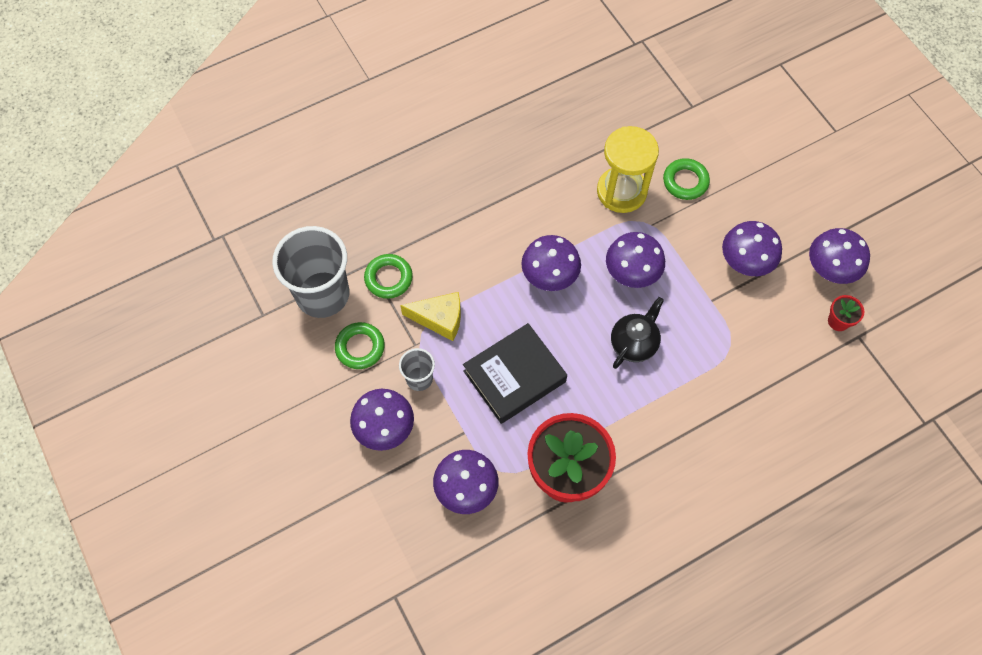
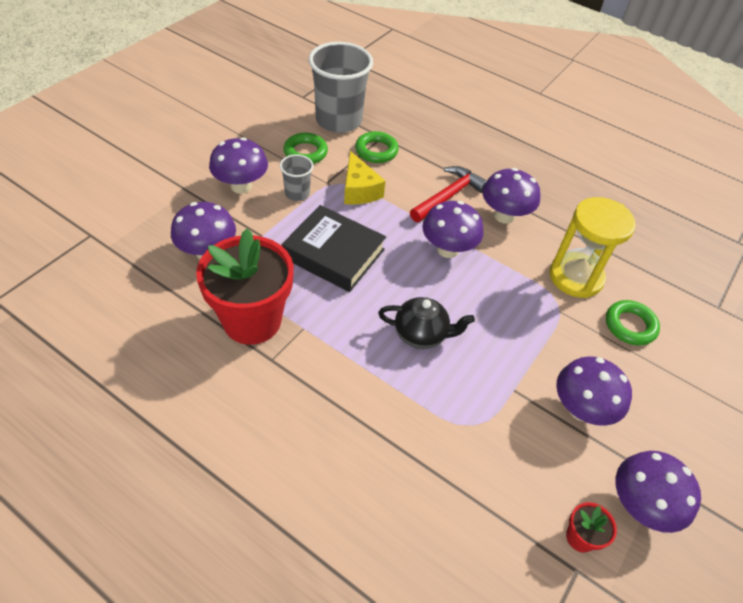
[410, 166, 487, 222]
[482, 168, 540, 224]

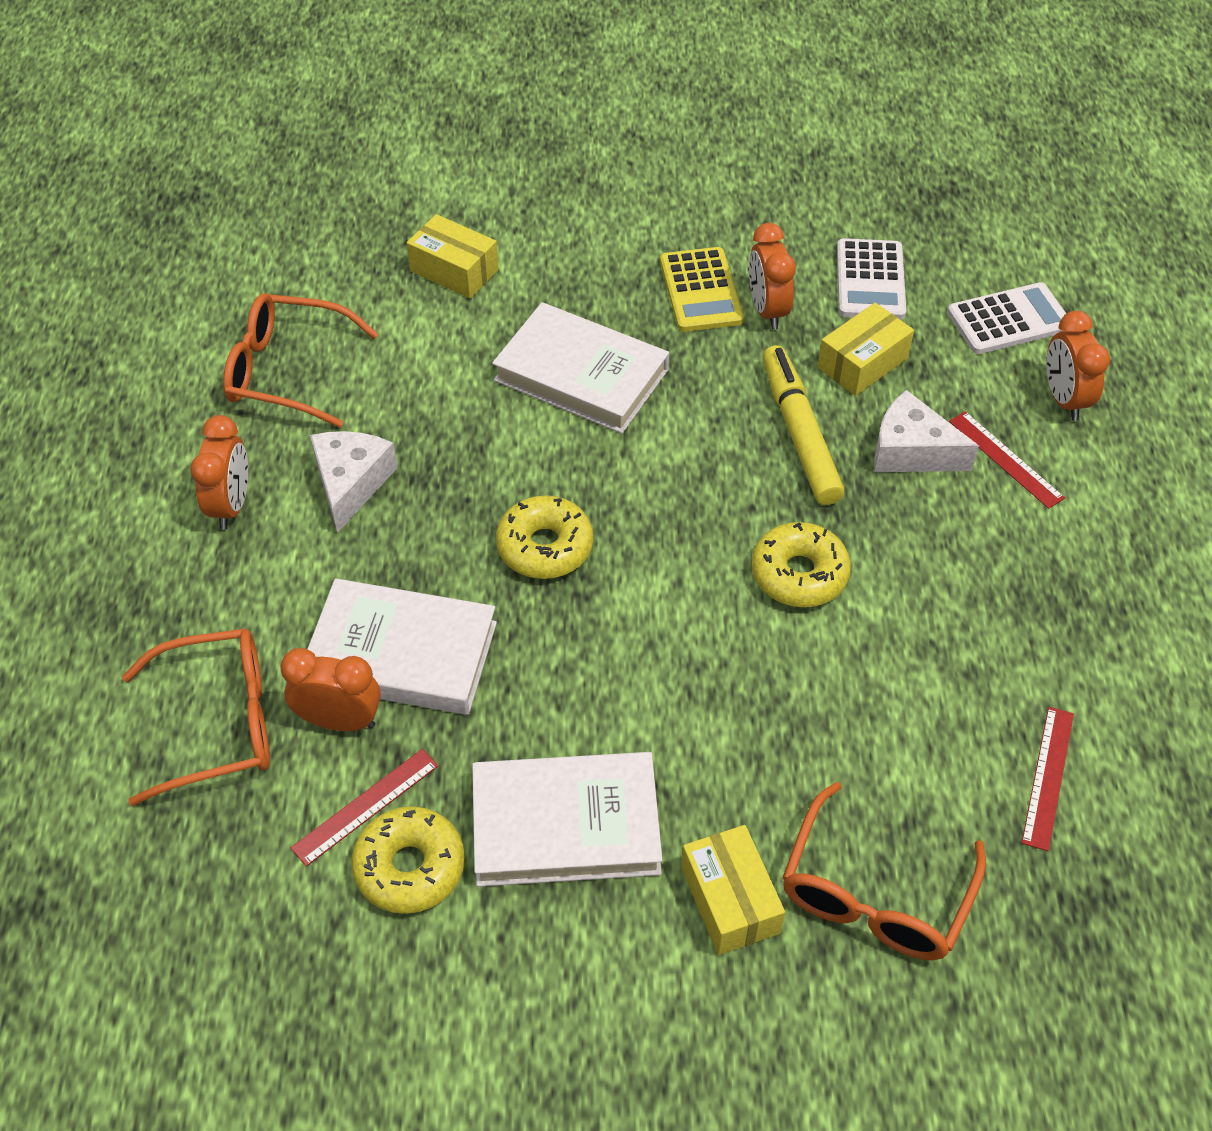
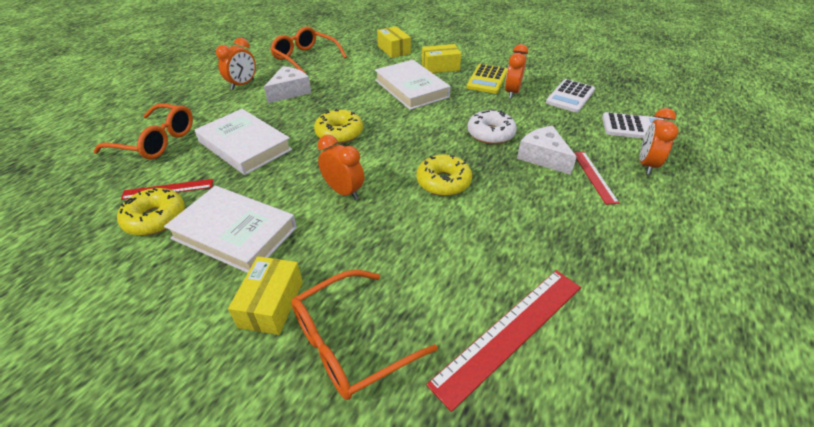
[318, 135, 364, 200]
[422, 44, 461, 73]
[467, 109, 517, 144]
[426, 270, 581, 412]

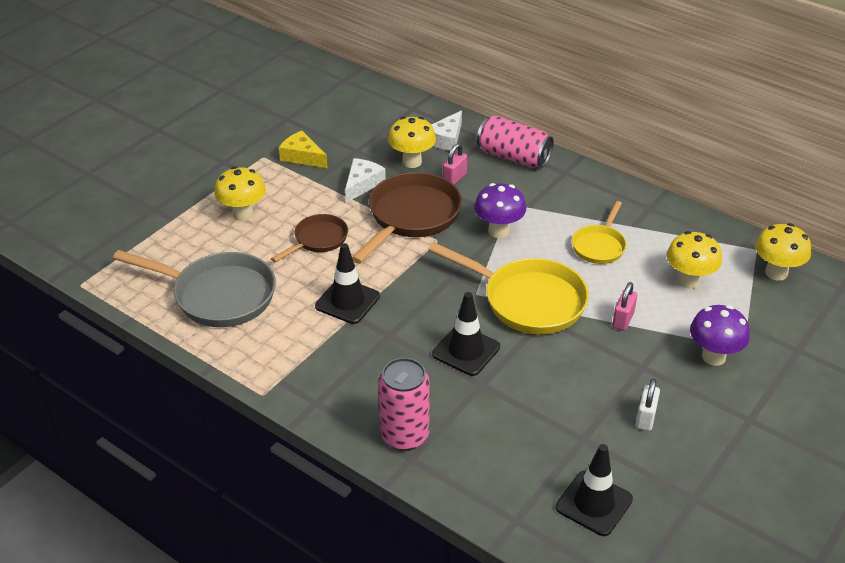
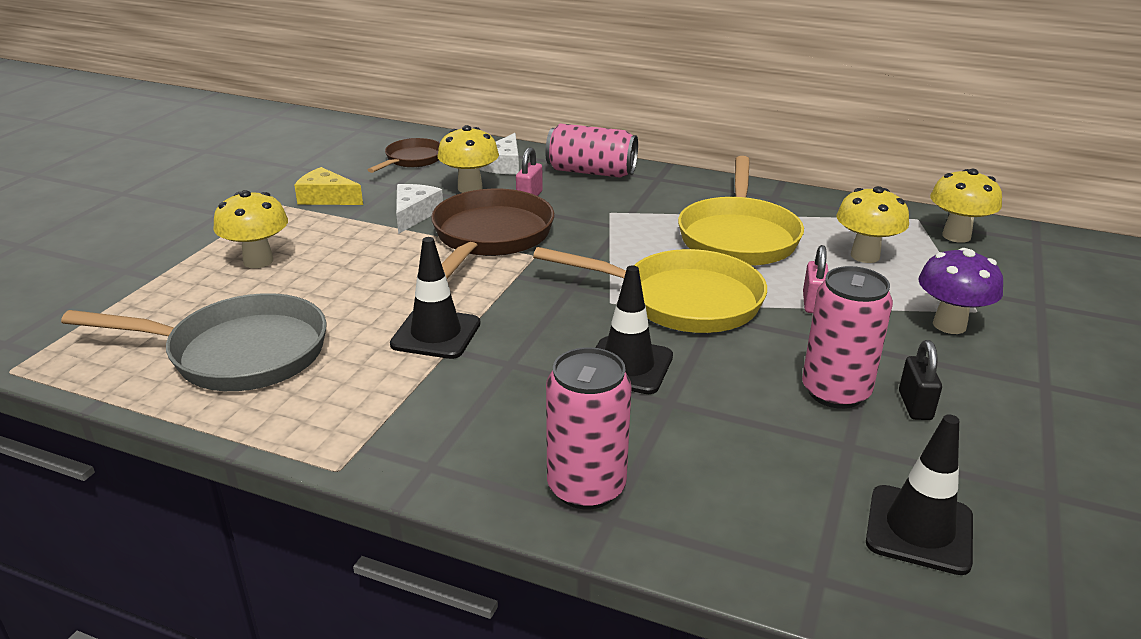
[474, 183, 526, 238] (first image)
[802, 266, 893, 409]
[368, 138, 440, 173]
[899, 340, 942, 420]
[678, 156, 804, 266]

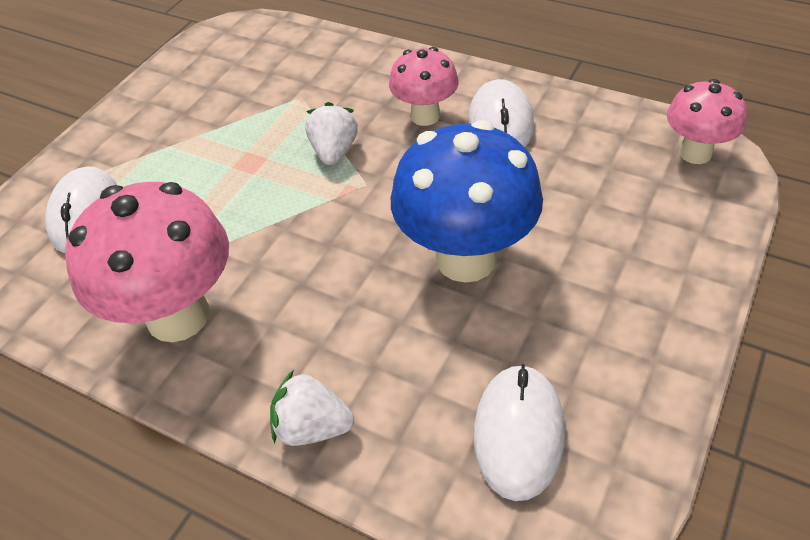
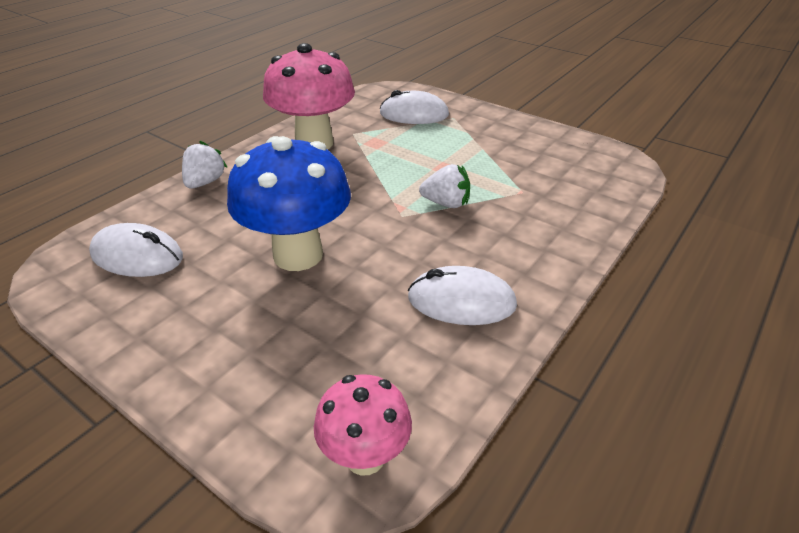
[389, 47, 459, 126] (first image)

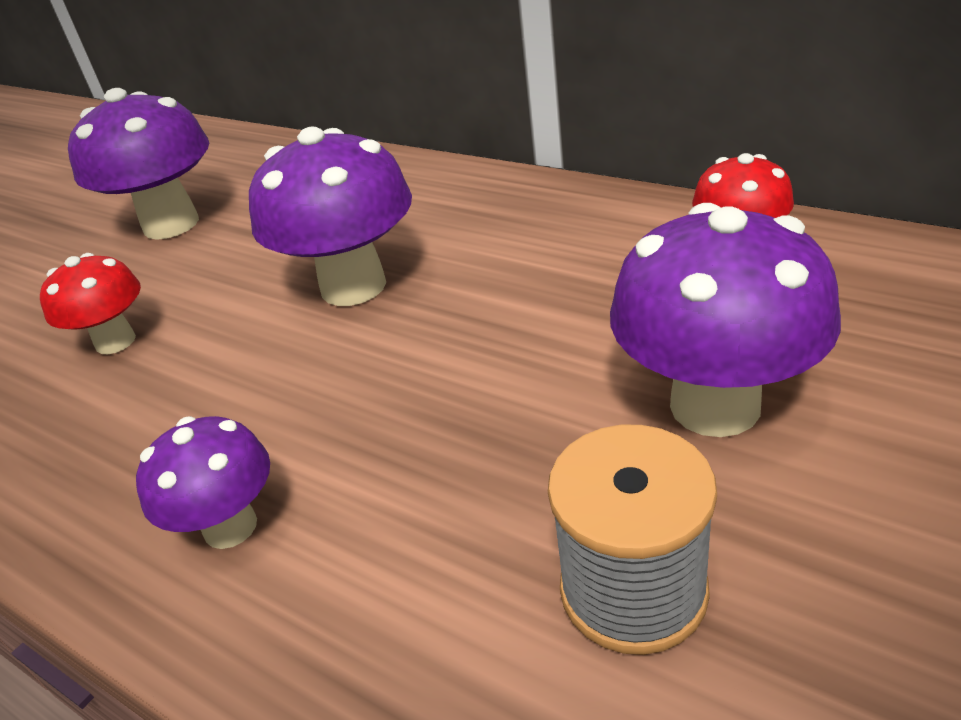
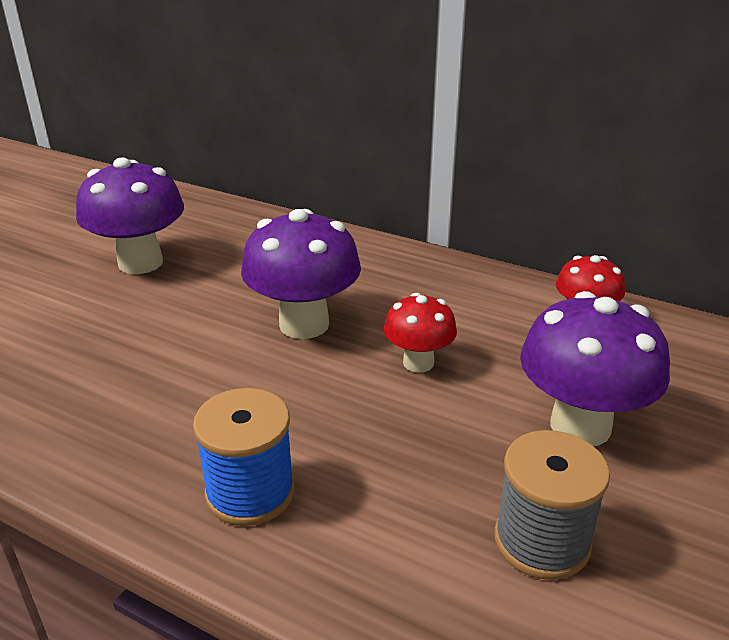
[384, 293, 457, 373]
[193, 388, 295, 526]

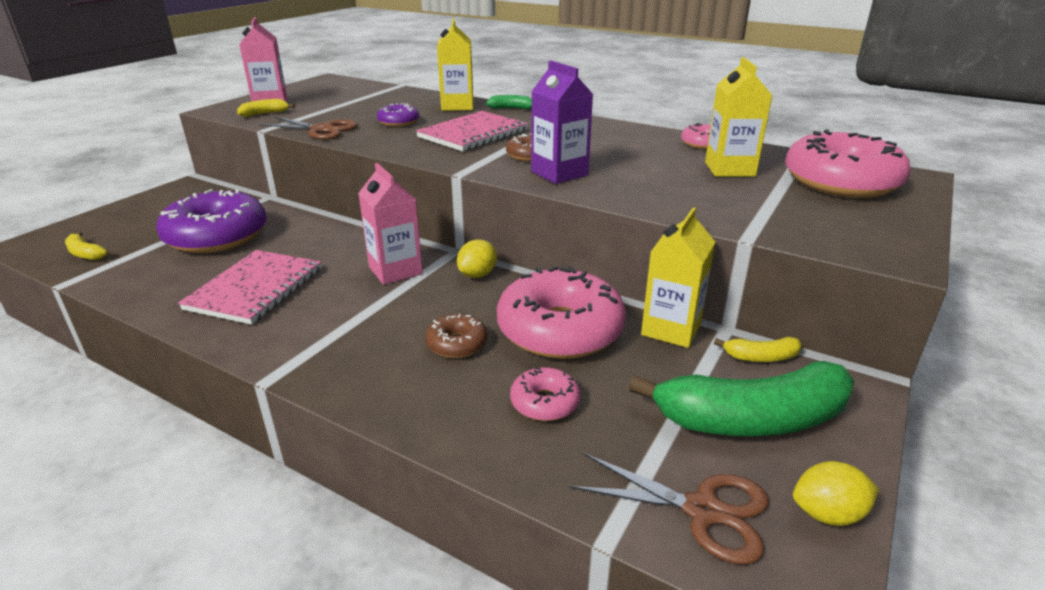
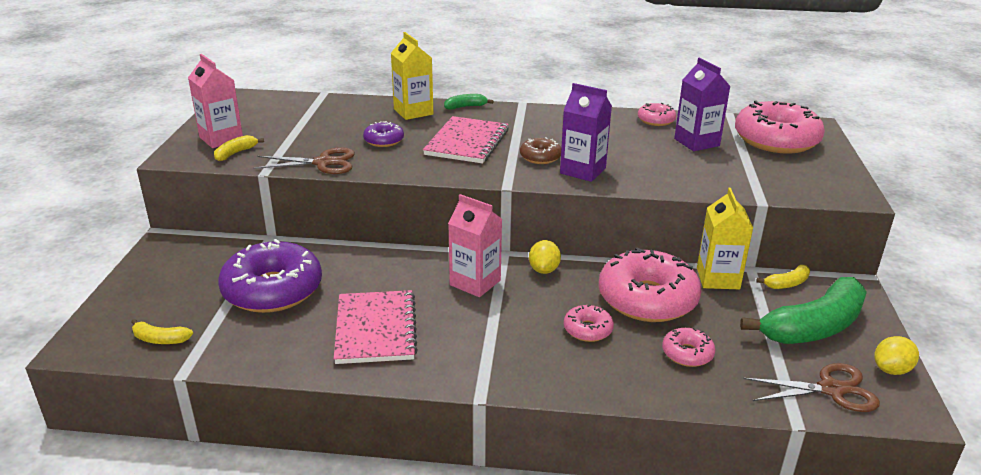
[564, 305, 614, 342]
[674, 57, 731, 151]

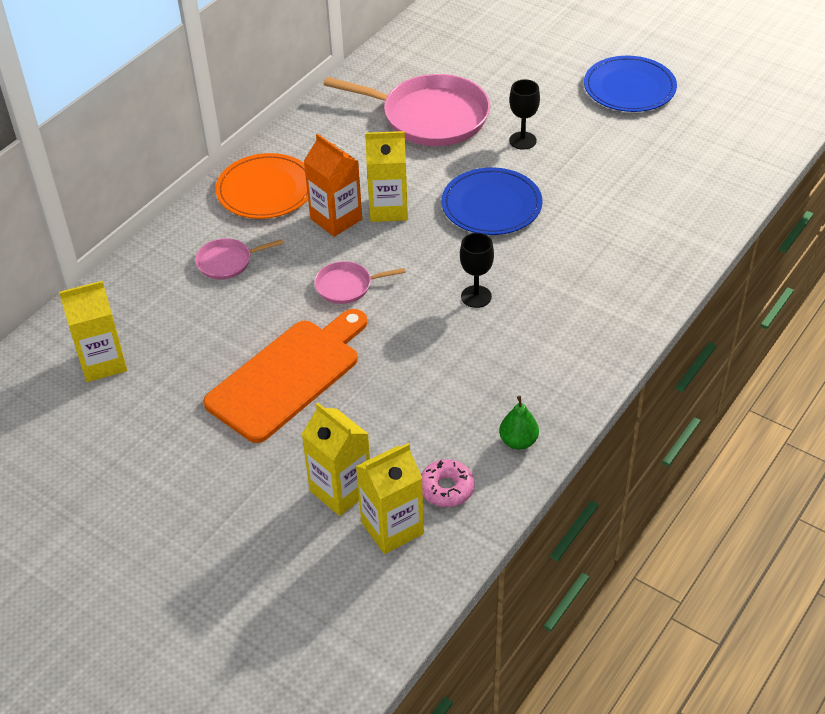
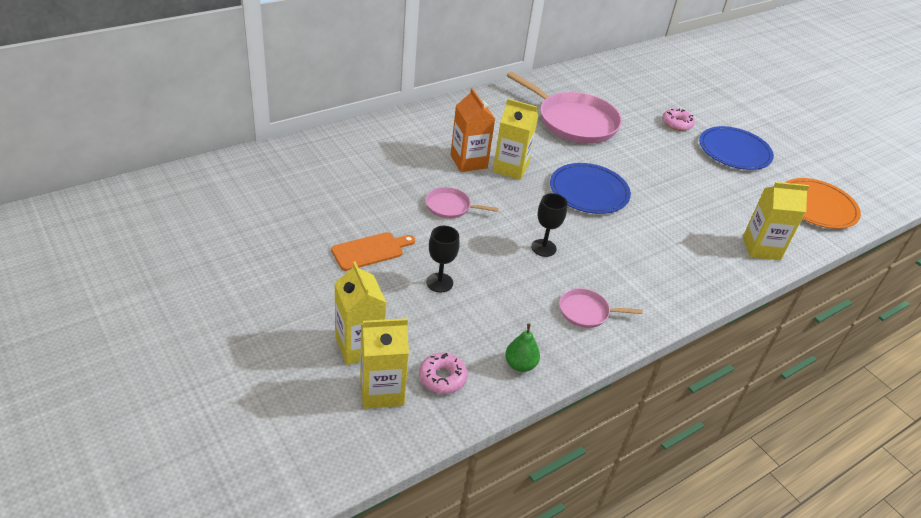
[662, 108, 695, 131]
[743, 182, 809, 260]
[559, 288, 643, 328]
[785, 178, 861, 229]
[426, 226, 459, 292]
[331, 232, 415, 271]

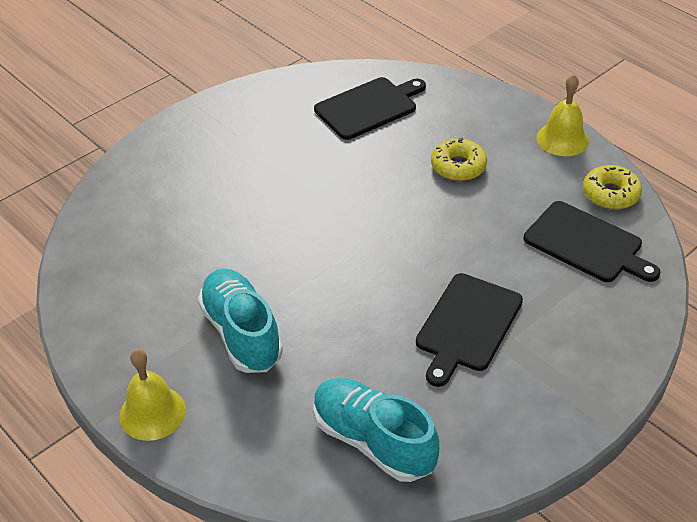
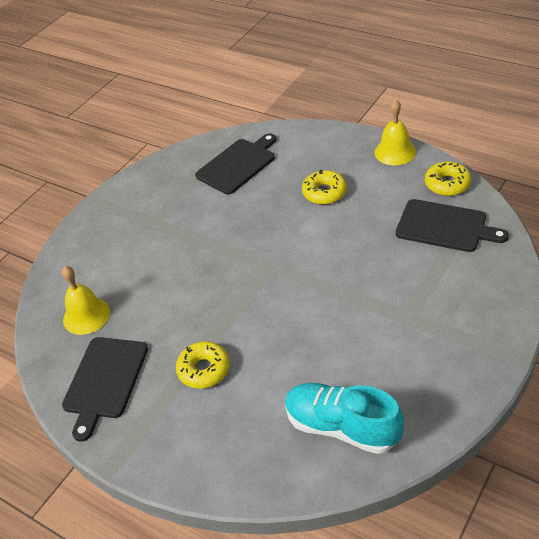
[62, 266, 110, 335]
[62, 337, 148, 442]
[176, 341, 230, 389]

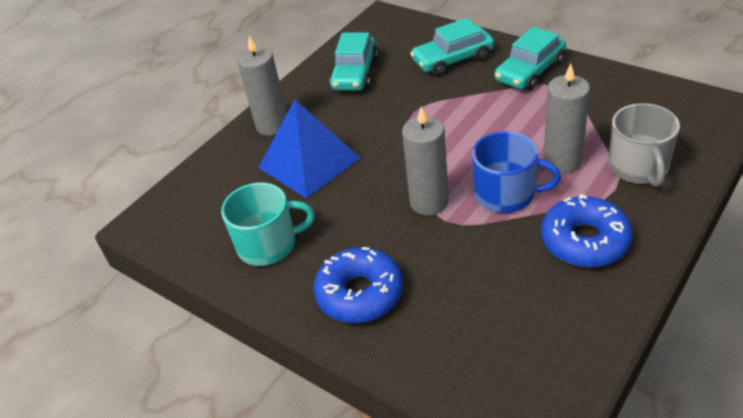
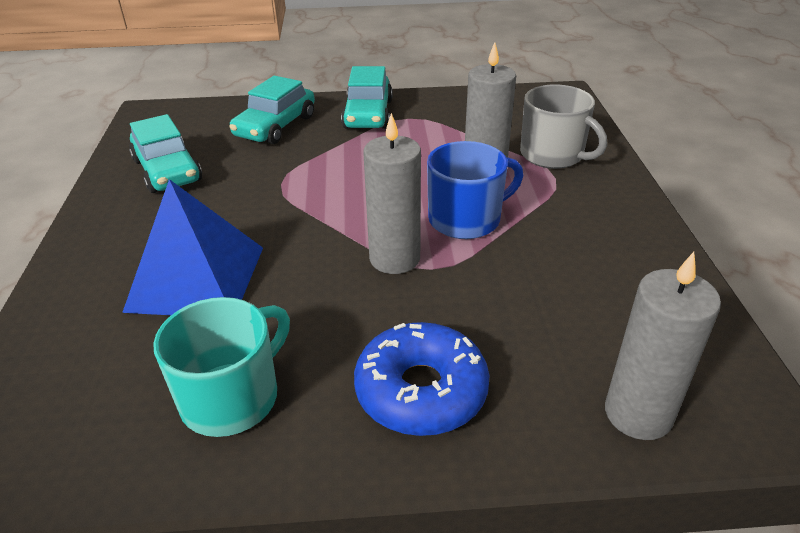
[541, 194, 633, 268] (first image)
[605, 252, 721, 440]

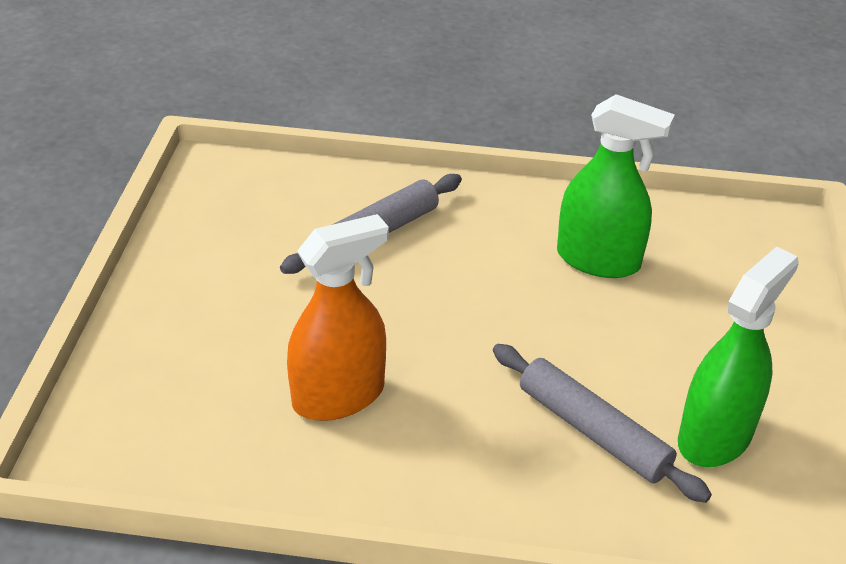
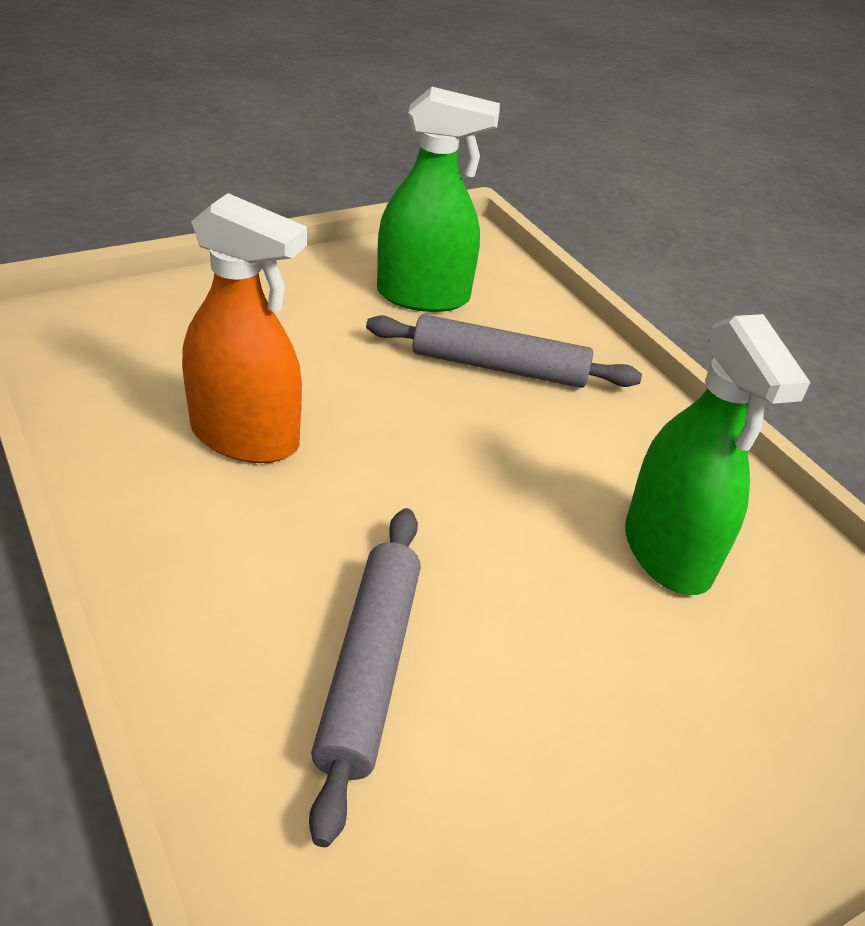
[377, 87, 500, 312]

